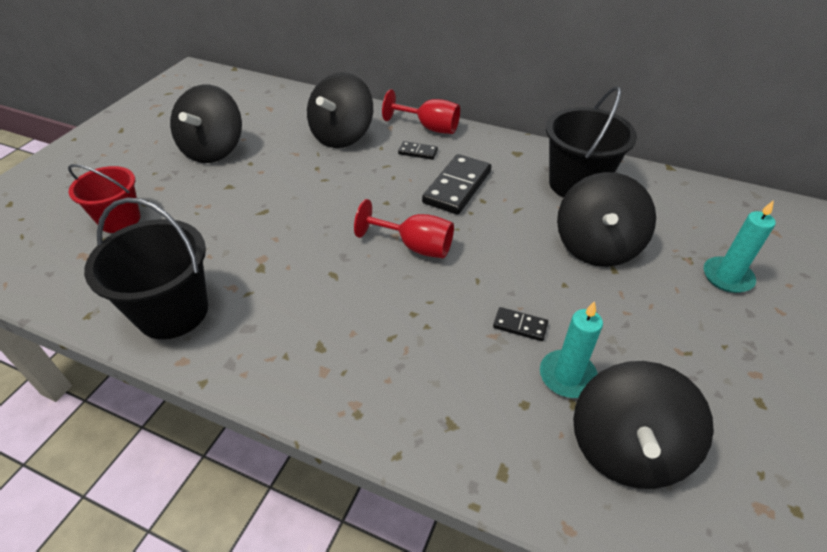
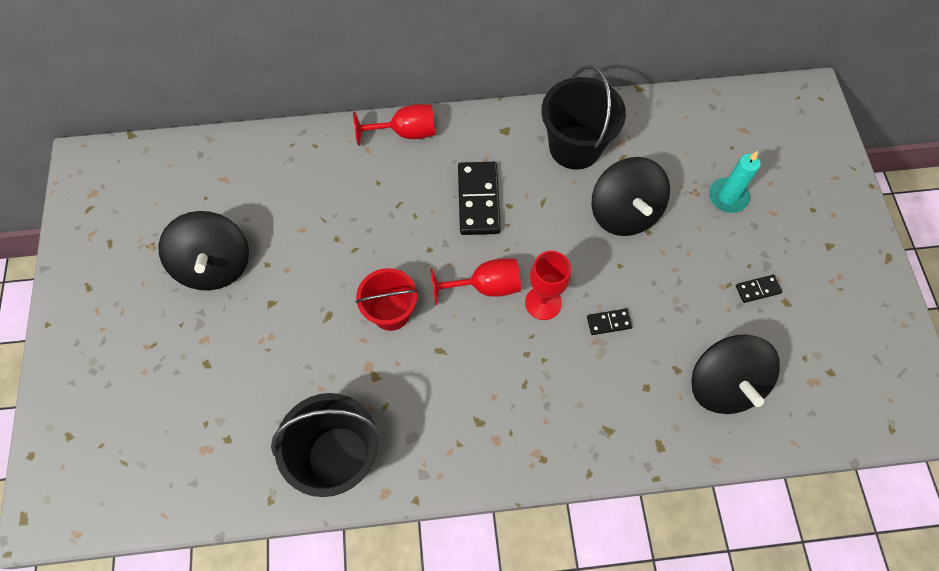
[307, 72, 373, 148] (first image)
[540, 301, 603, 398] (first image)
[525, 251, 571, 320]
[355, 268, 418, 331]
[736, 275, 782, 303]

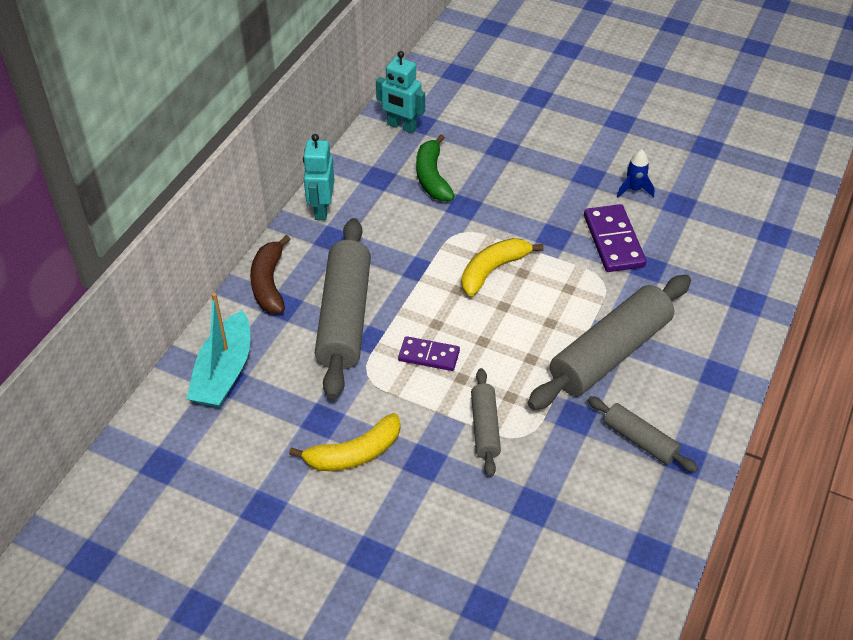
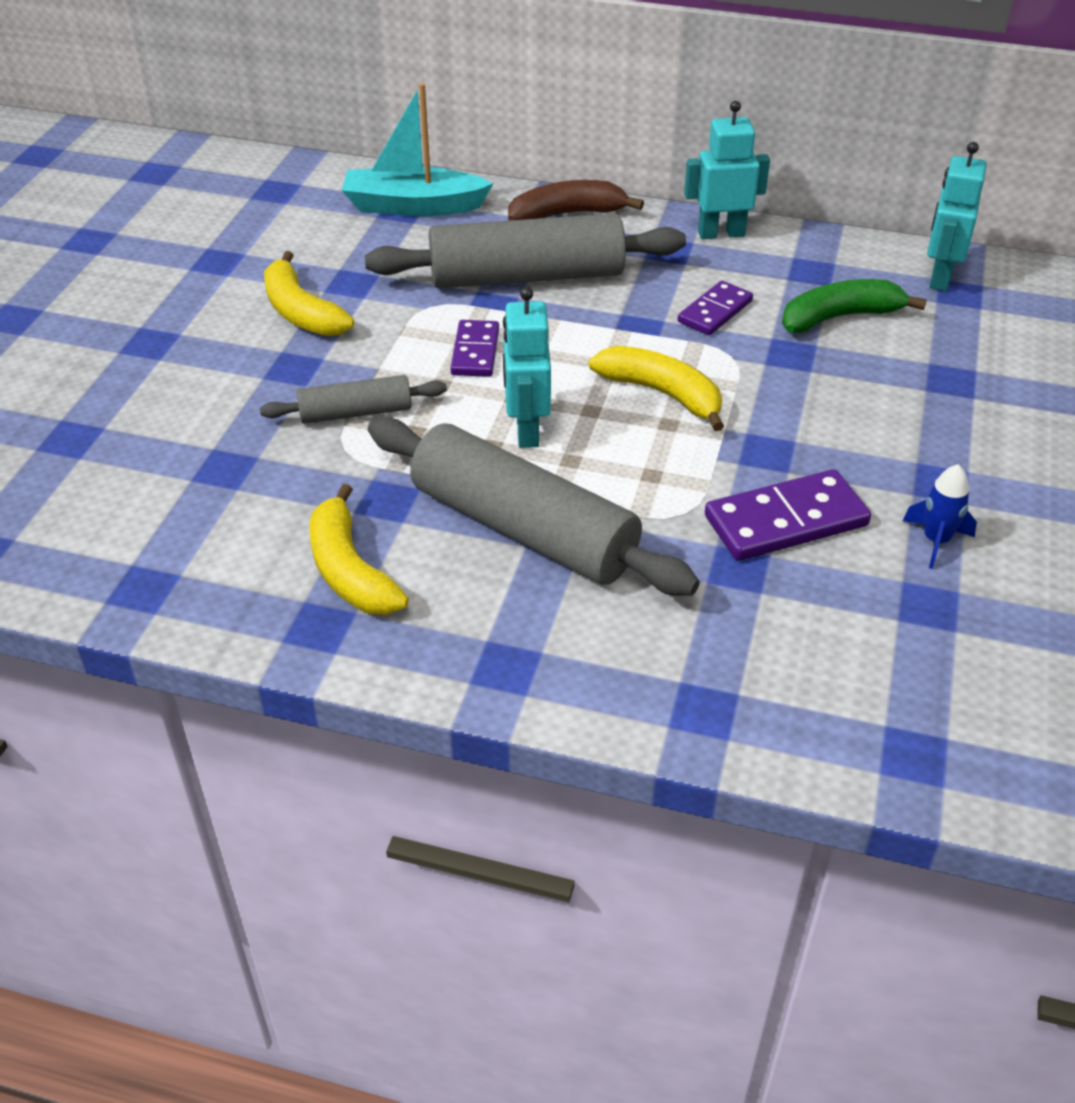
[503, 287, 551, 448]
[678, 281, 753, 335]
[309, 484, 409, 615]

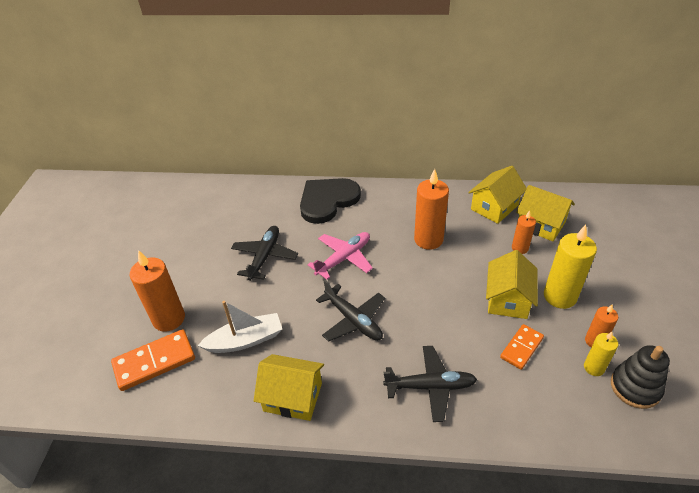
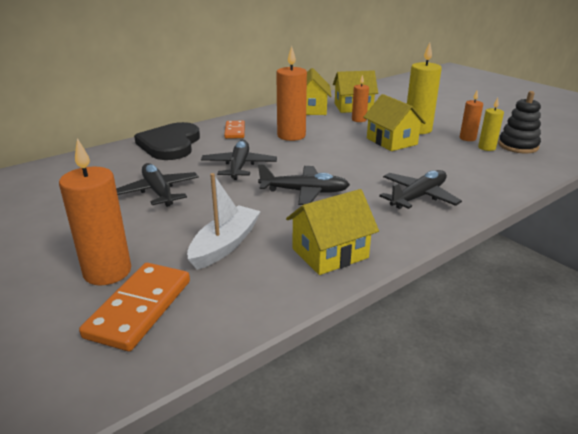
[224, 121, 245, 139]
[201, 140, 277, 180]

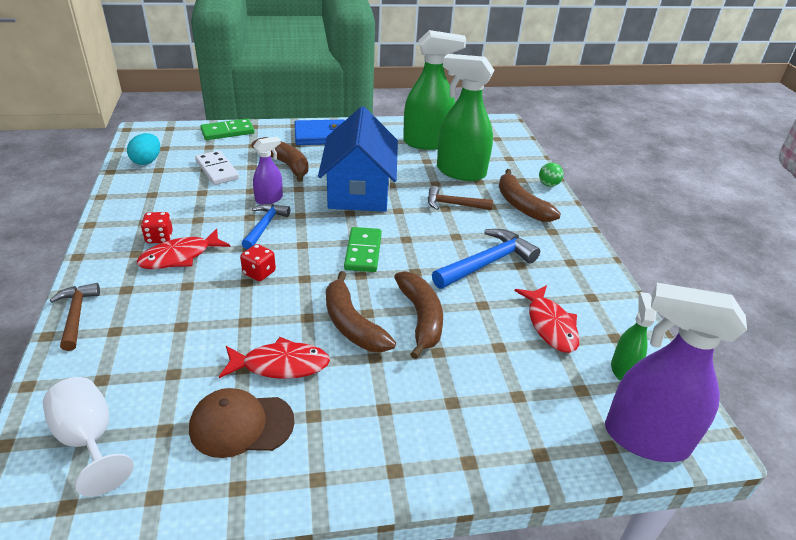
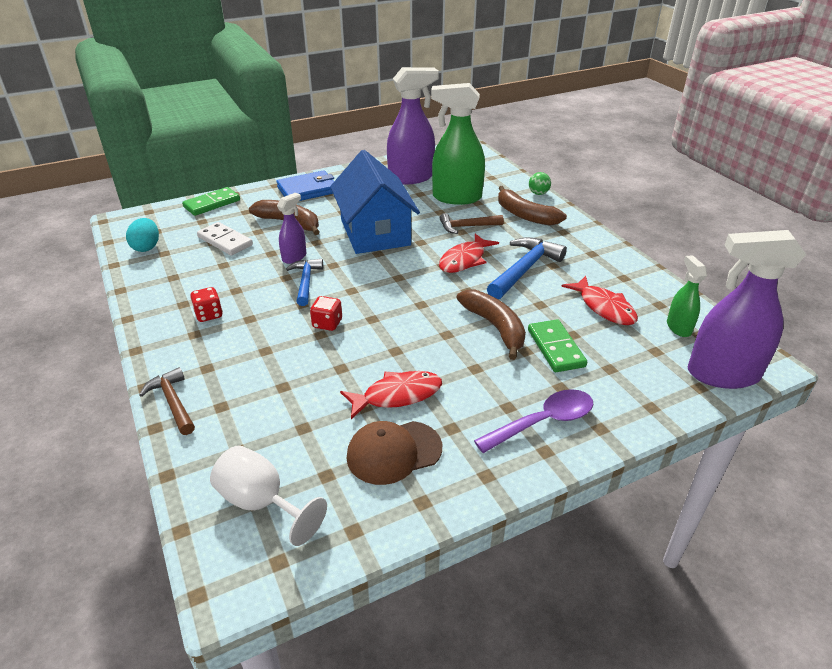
[326, 271, 396, 353] (first image)
[474, 389, 593, 453]
[439, 233, 499, 273]
[528, 319, 587, 372]
[387, 67, 439, 185]

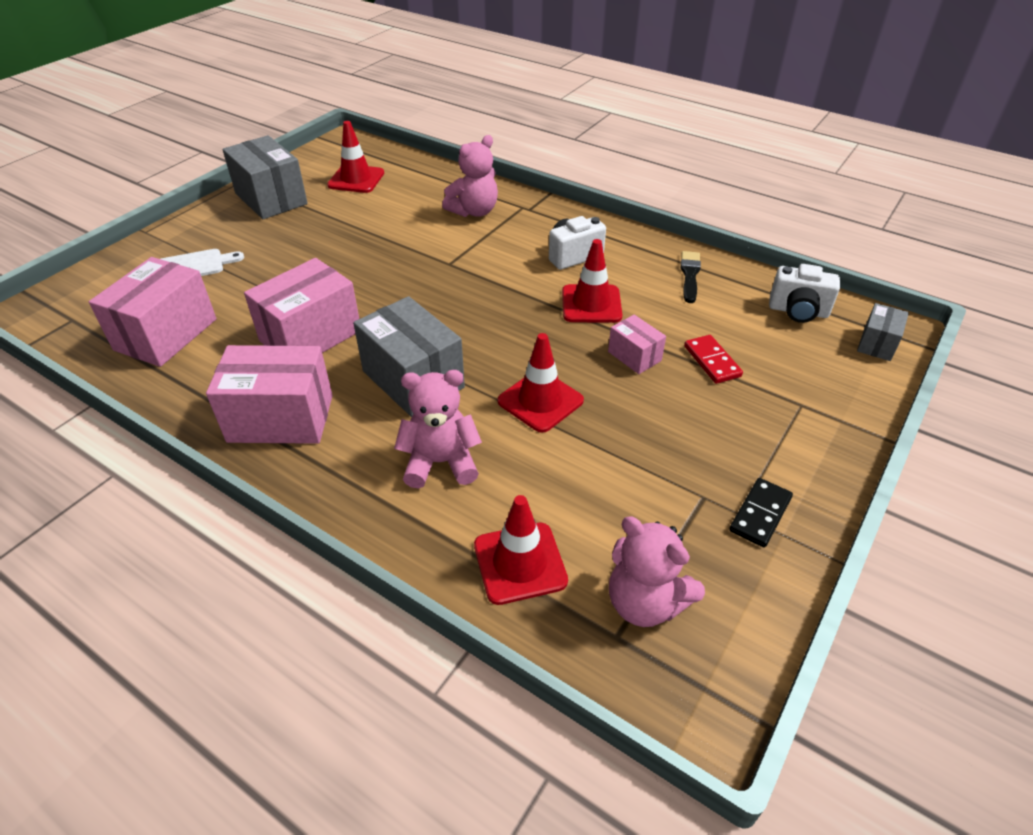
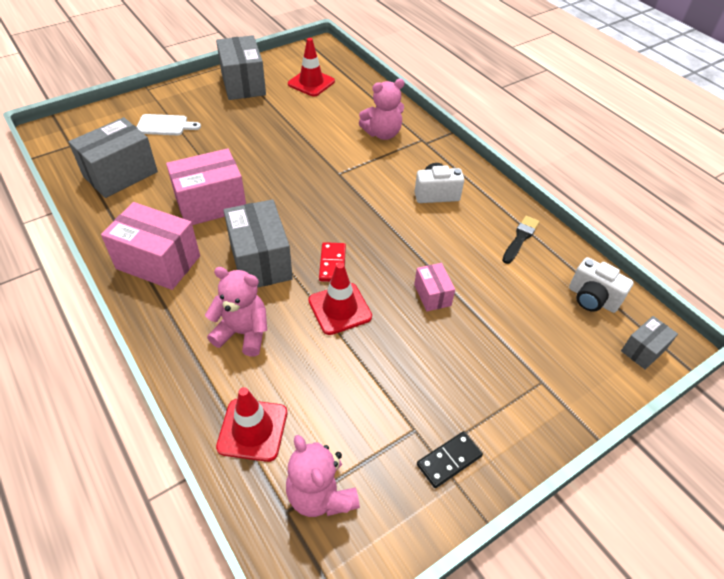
[562, 239, 623, 323] (first image)
[319, 242, 346, 282]
[69, 117, 158, 198]

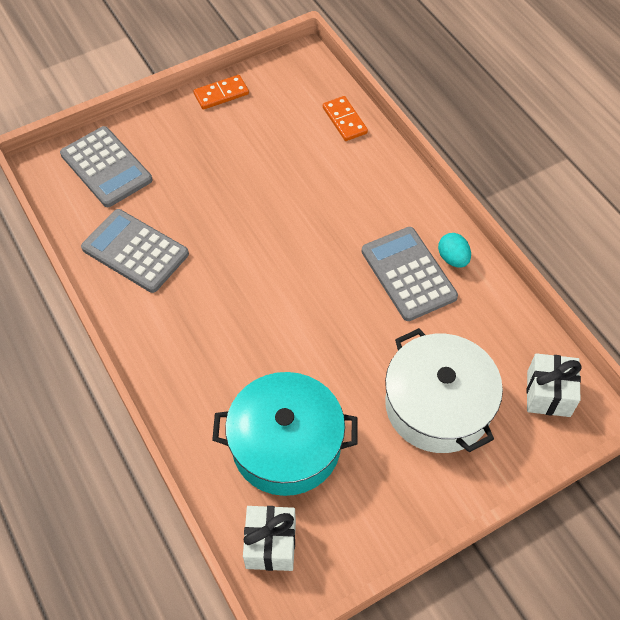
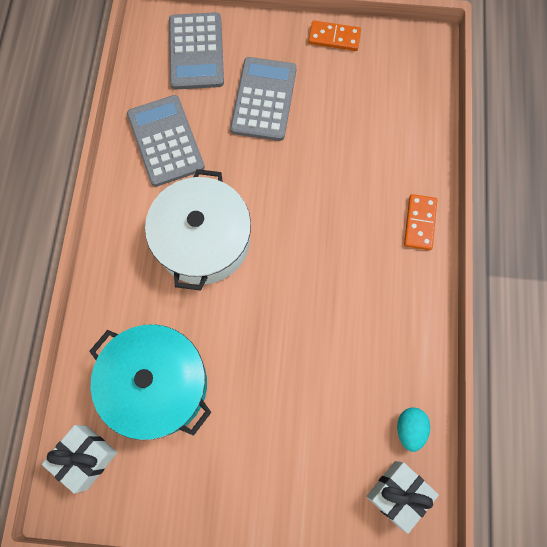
[404, 194, 437, 250]
[230, 57, 297, 141]
[145, 169, 251, 291]
[397, 407, 430, 452]

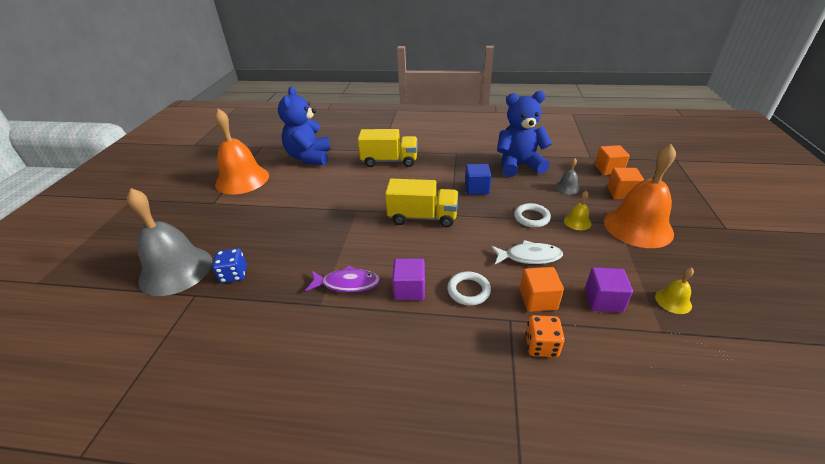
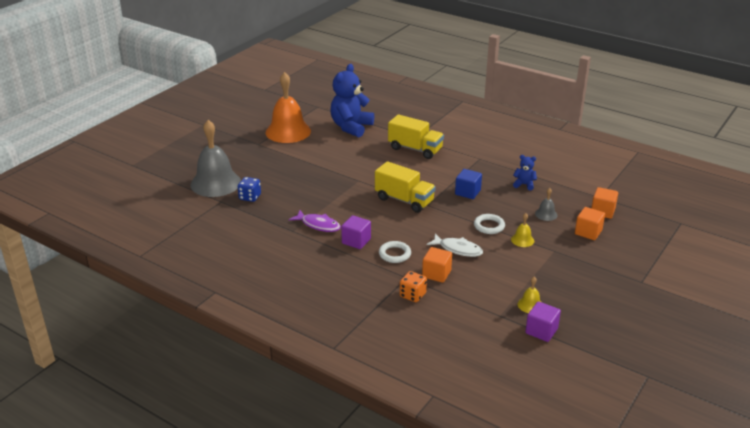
[604, 144, 676, 248] (first image)
[525, 301, 561, 342]
[513, 155, 537, 190]

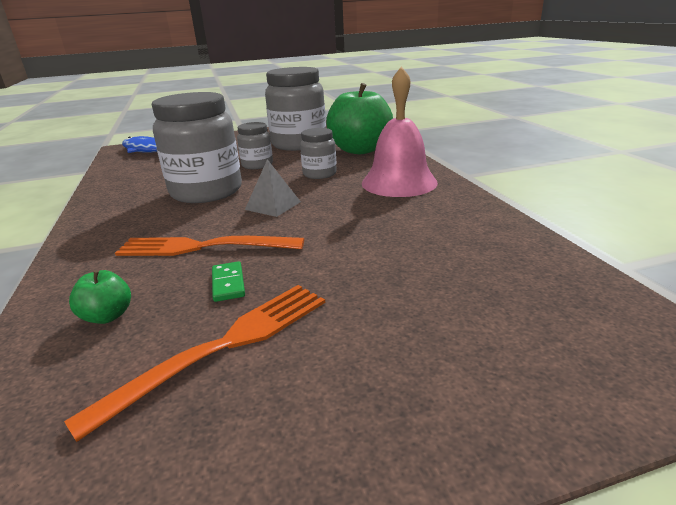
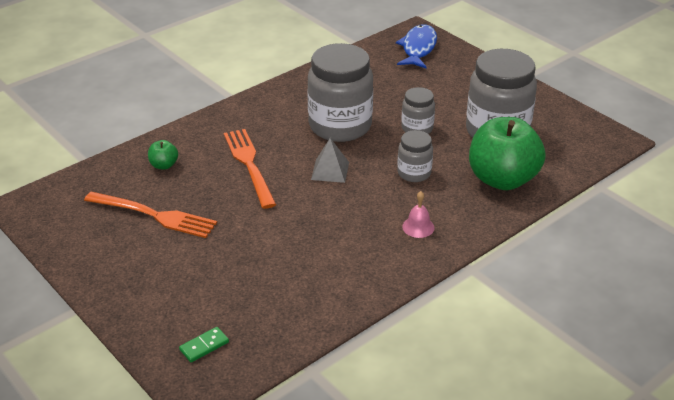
[179, 327, 229, 362]
[402, 191, 434, 238]

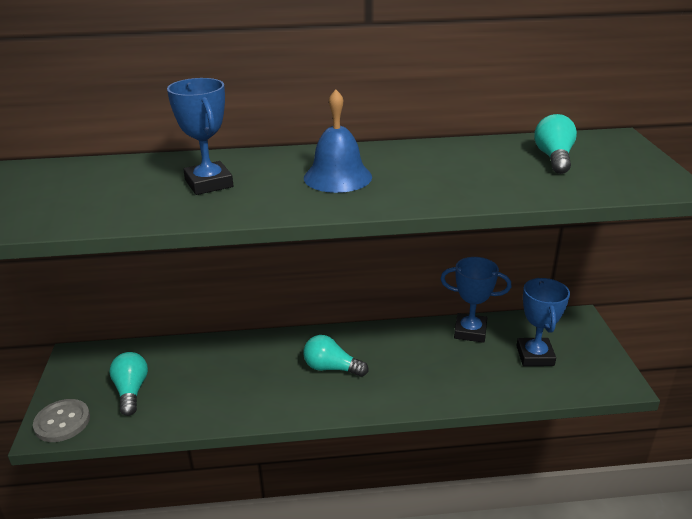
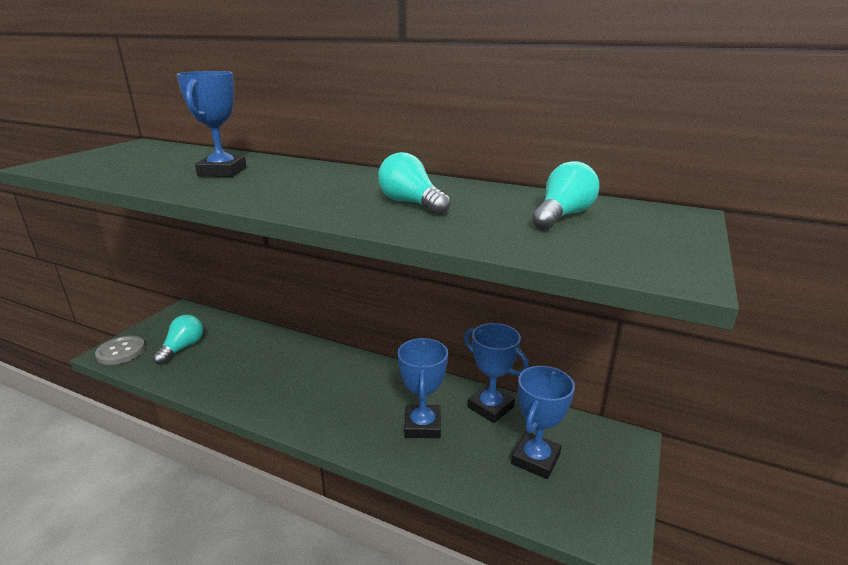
[304, 89, 372, 193] (first image)
[397, 338, 448, 438]
[378, 152, 451, 215]

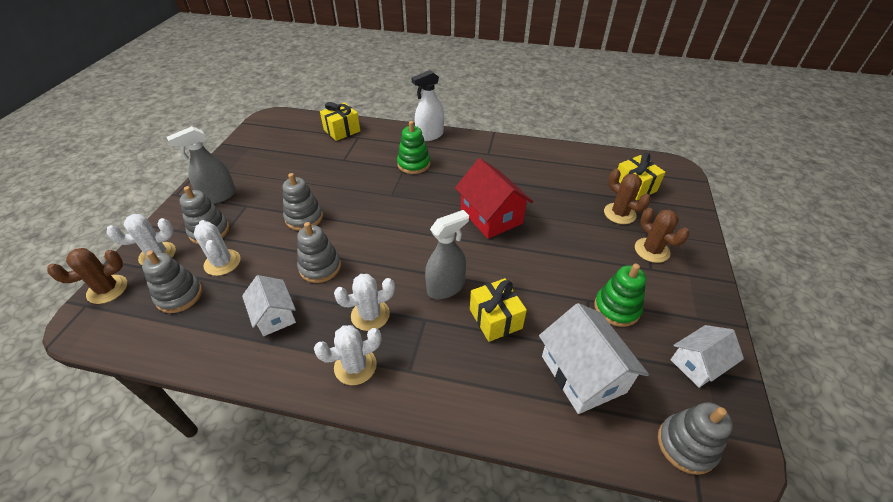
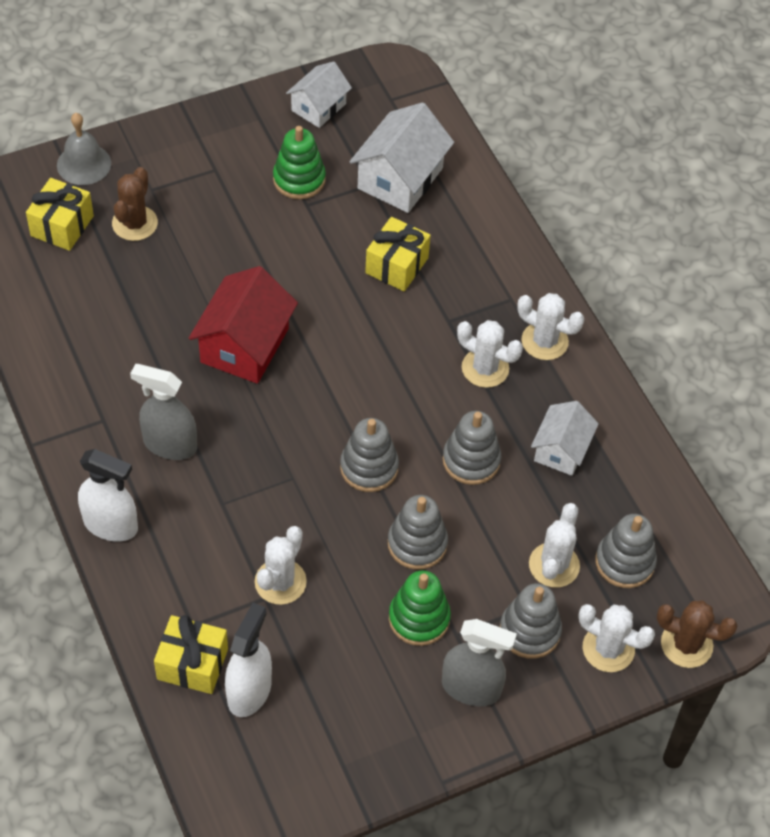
[635, 208, 690, 263] (first image)
[57, 113, 111, 185]
[225, 603, 272, 717]
[255, 526, 307, 605]
[389, 570, 451, 646]
[130, 364, 197, 460]
[340, 418, 399, 492]
[286, 61, 352, 128]

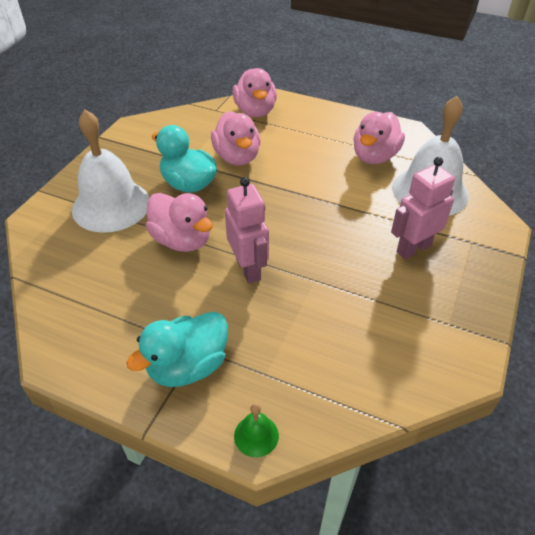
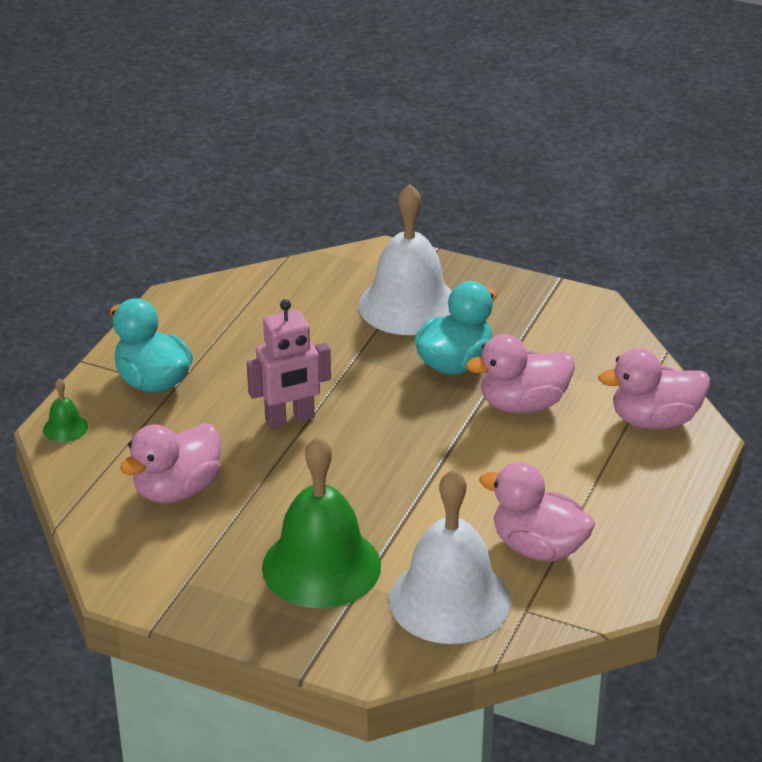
[120, 423, 221, 503]
[262, 436, 381, 608]

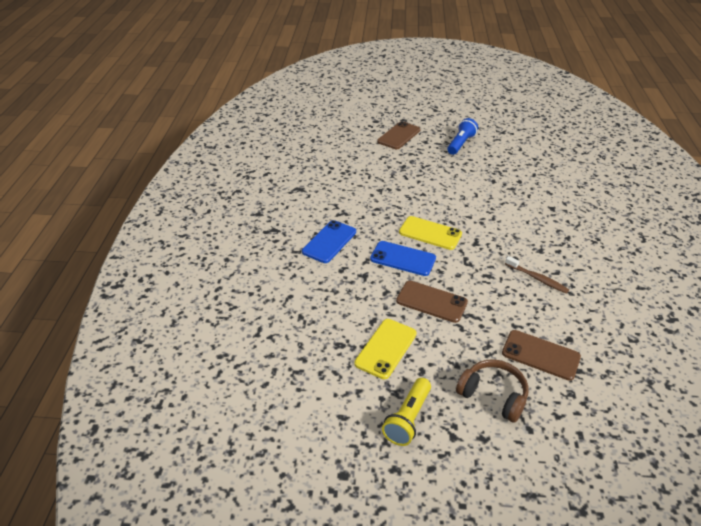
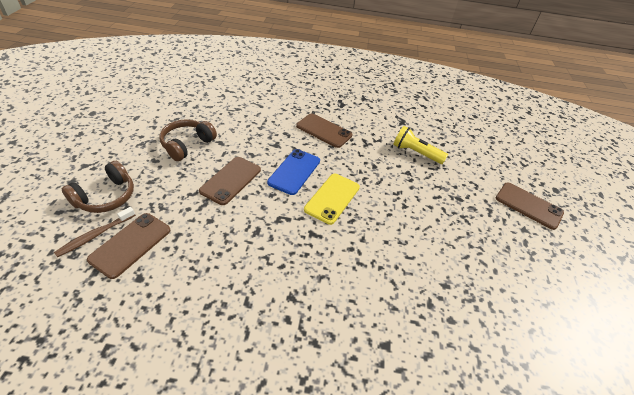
[447, 118, 478, 155] (first image)
[393, 126, 448, 164]
[54, 207, 135, 257]
[159, 119, 217, 161]
[296, 113, 352, 148]

